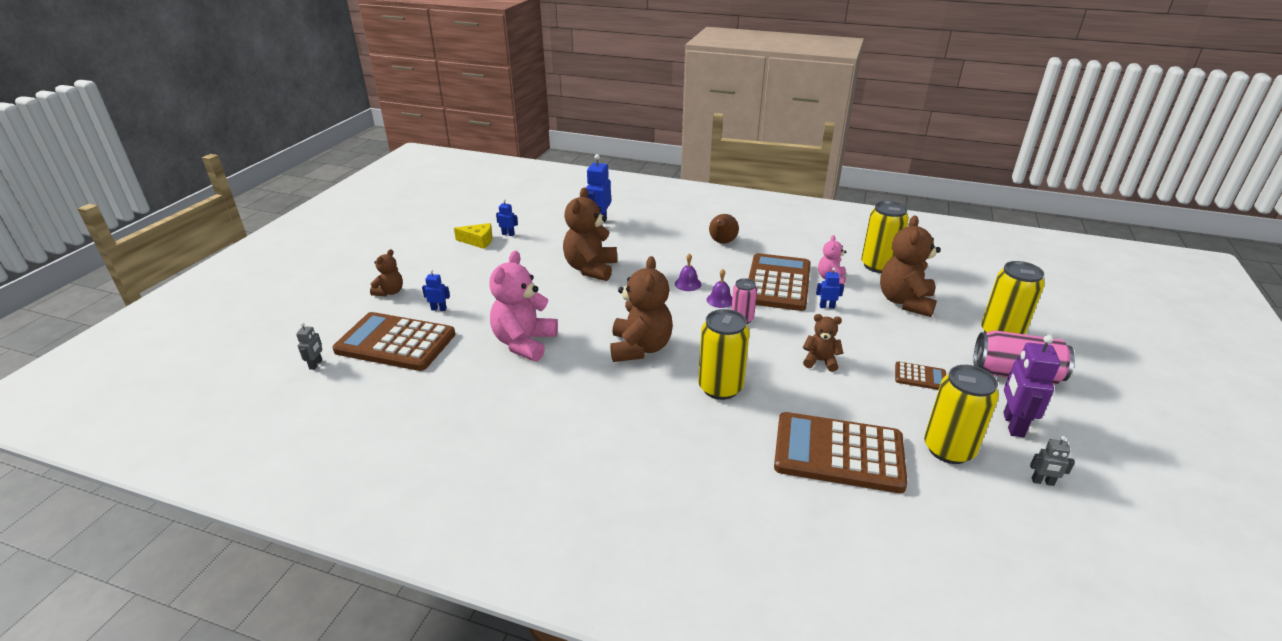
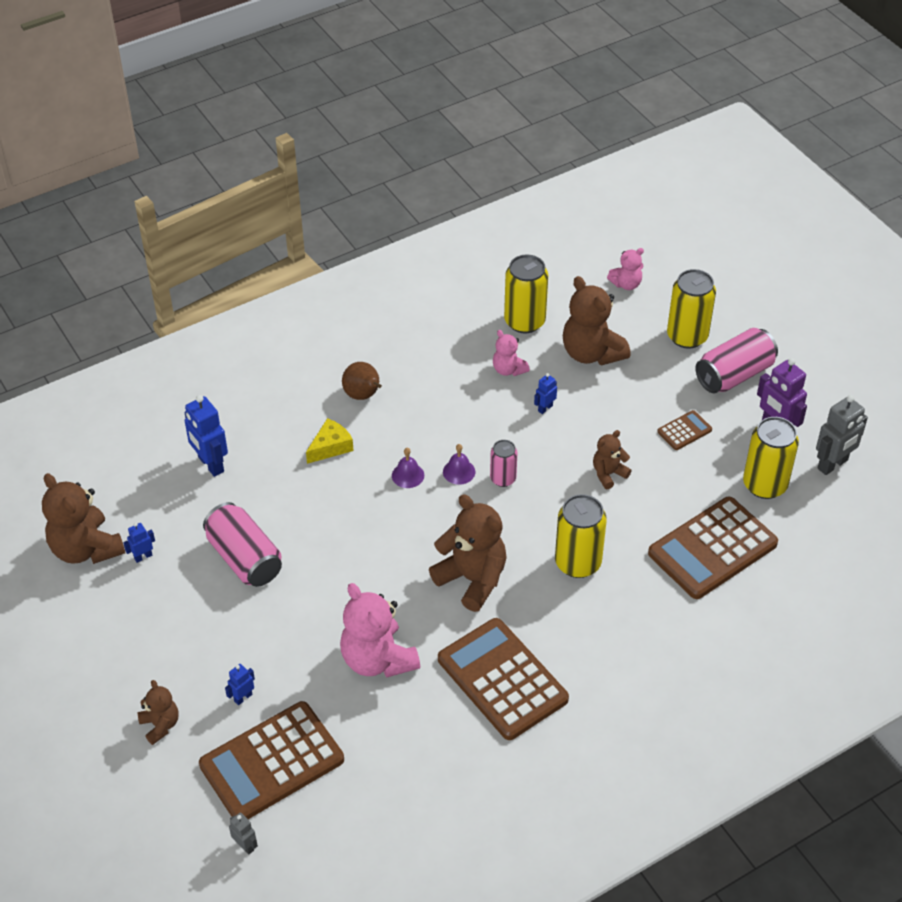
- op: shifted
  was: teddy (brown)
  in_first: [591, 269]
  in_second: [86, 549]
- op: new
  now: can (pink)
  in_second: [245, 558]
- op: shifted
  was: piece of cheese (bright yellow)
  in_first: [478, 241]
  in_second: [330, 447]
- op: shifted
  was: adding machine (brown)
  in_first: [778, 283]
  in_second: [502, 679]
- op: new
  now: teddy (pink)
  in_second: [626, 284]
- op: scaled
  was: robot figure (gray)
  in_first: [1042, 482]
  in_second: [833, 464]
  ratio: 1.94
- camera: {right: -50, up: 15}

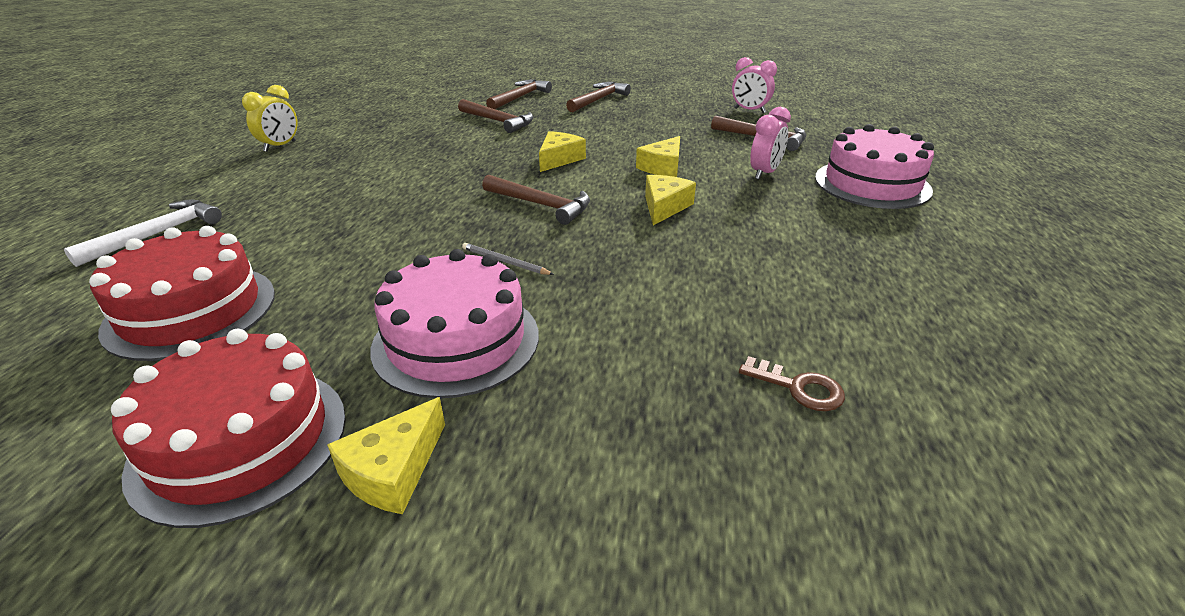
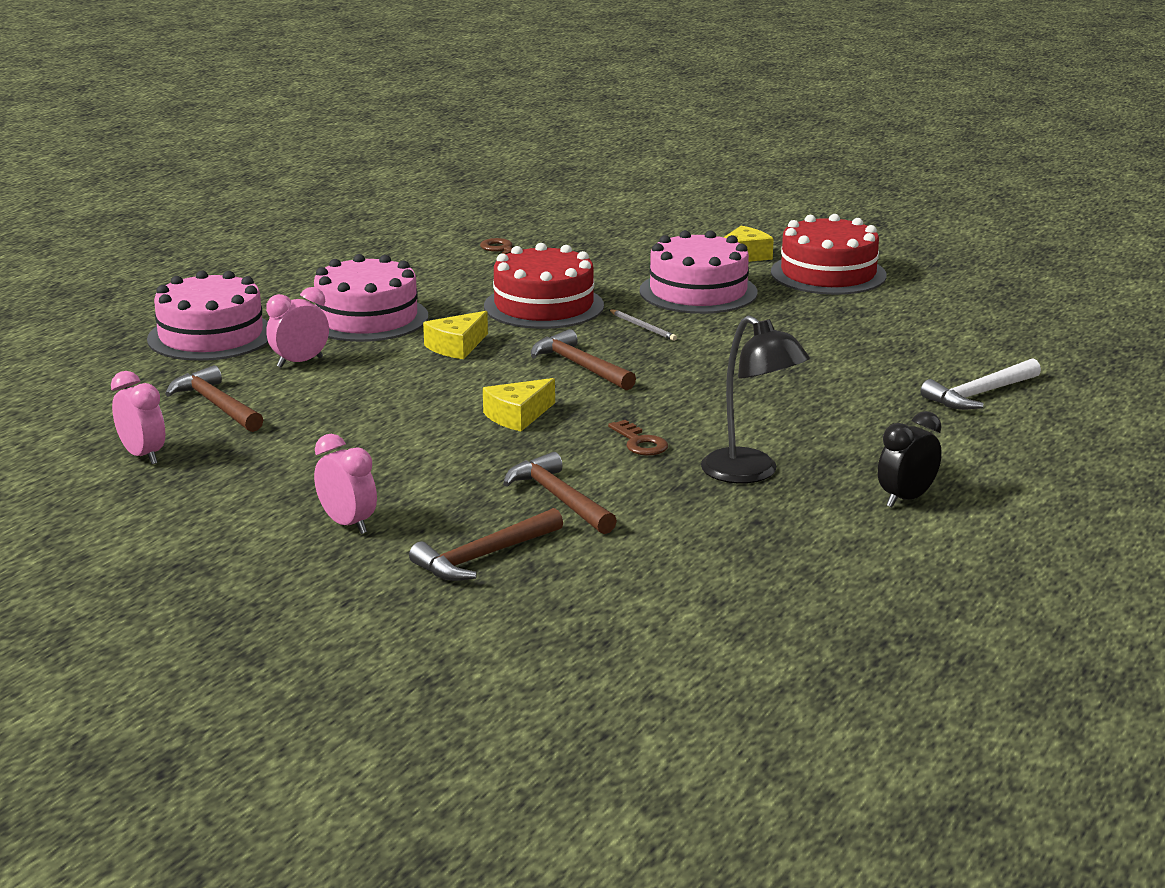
- op: new
  now: gateau (pink)
  in_second: [367, 318]
- op: swapped
  was: carpenter's hammer (brown)
  now: bedside clock (pink)
  in_first: [598, 100]
  in_second: [347, 524]
- op: shifted
  was: gateau (scarlet)
  in_first: [191, 310]
  in_second: [543, 306]
- op: new
  now: latchkey (brown)
  in_second: [640, 443]
- op: new
  now: lamp (jet-black)
  in_second: [750, 473]
- op: repainted
  was: bedside clock (bright yellow)
  now: bedside clock (jet-black)
  in_first: [280, 146]
  in_second: [906, 499]
- op: gone
  was: piece of cheese (bright yellow)
  in_first: [663, 167]
- camera: {right: -160, up: -10}

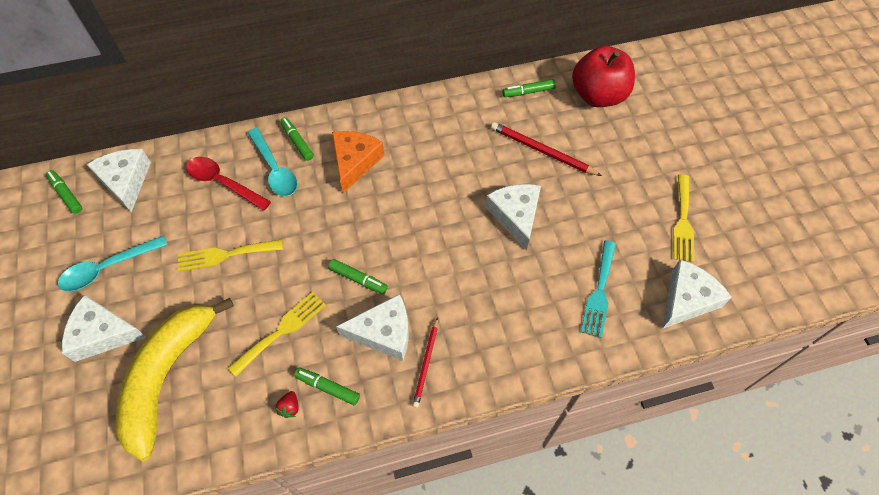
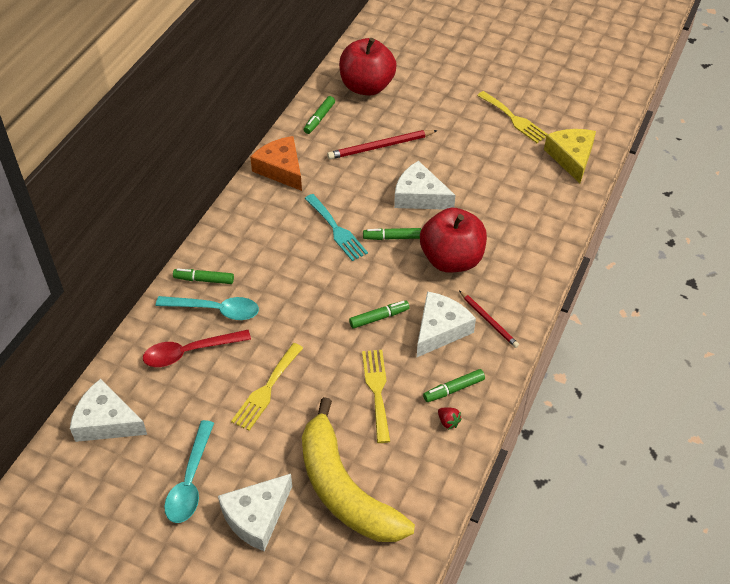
- op: shifted
  was: piece of cheese (orange-coloured)
  in_first: [355, 162]
  in_second: [281, 169]
- op: shifted
  was: table fork (aqua)
  in_first: [599, 292]
  in_second: [336, 230]
- op: shifted
  was: marker pen (green)
  in_first: [66, 194]
  in_second: [392, 237]
- op: new
  now: apple (scarlet)
  in_second: [451, 259]
- op: repainted
  was: piece of cheese (snow-white)
  now: piece of cheese (bright yellow)
  in_first: [687, 299]
  in_second: [571, 157]
- camera: {right: -50, up: -10}

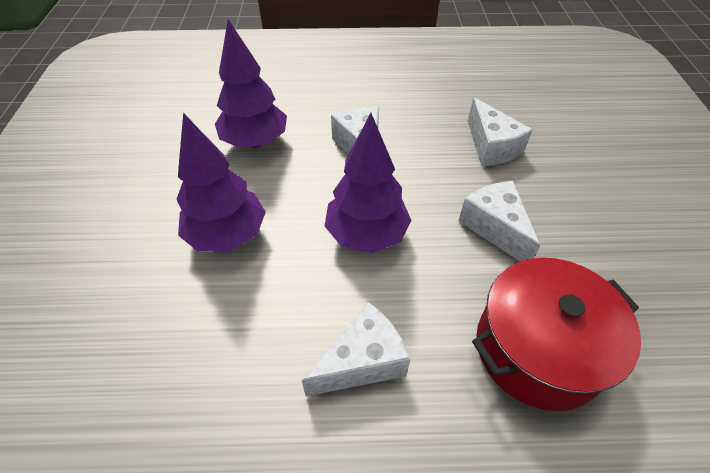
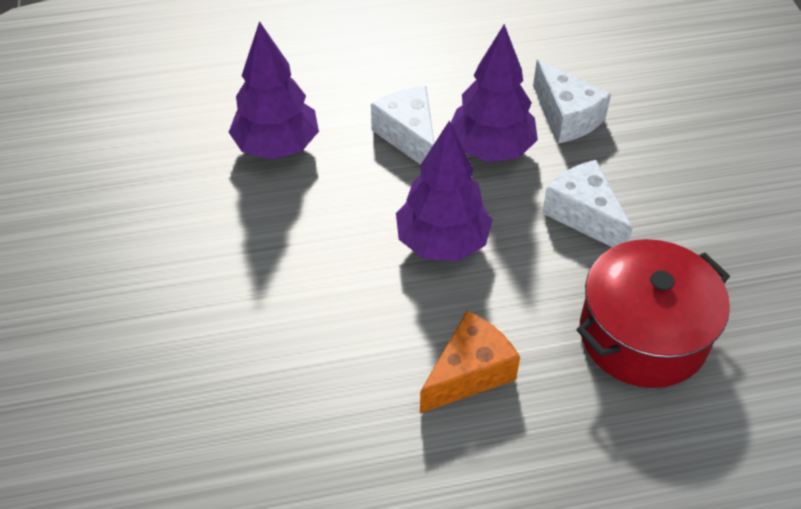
- op: repainted
  was: piece of cheese (snow-white)
  now: piece of cheese (orange-coloured)
  in_first: [362, 362]
  in_second: [469, 373]
- op: shifted
  was: fir tree (violet)
  in_first: [227, 235]
  in_second: [491, 149]
- camera: {right: -10, up: 0}

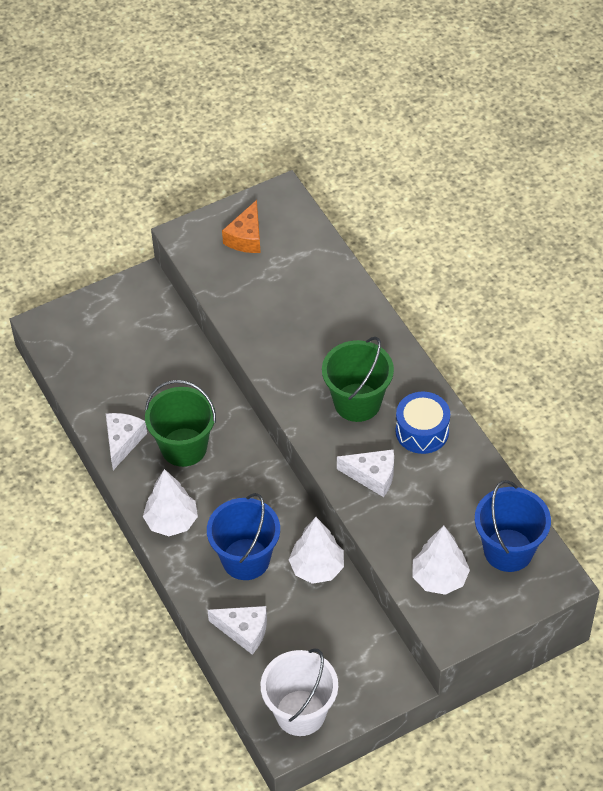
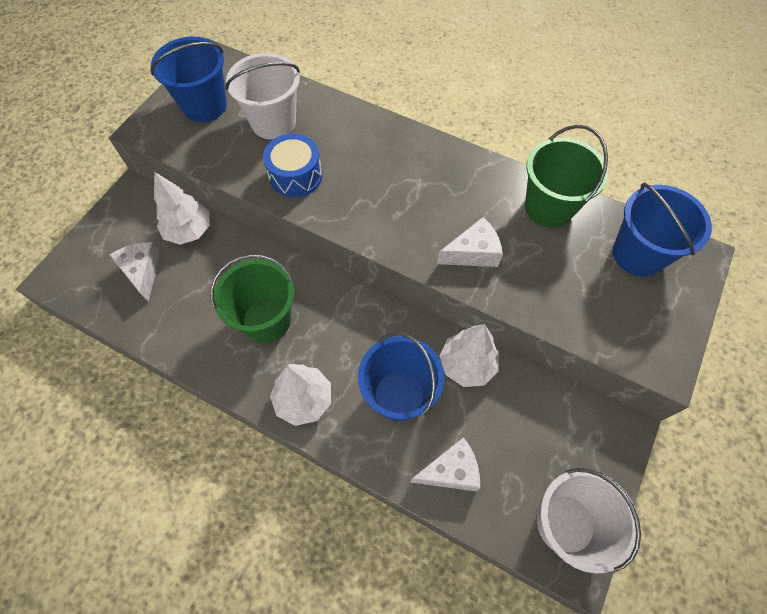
- op: shifted
  was: piece of cheese (snow-white)
  in_first: [123, 441]
  in_second: [142, 272]
- op: swapped
  was: piece of cheese (orange-coloured)
  now: bucket (royal blue)
  in_first: [246, 237]
  in_second: [204, 105]
- op: shifted
  was: fir tree (snow-white)
  in_first: [439, 578]
  in_second: [189, 231]
- op: new
  now: bucket (snow-white)
  in_second: [273, 122]
- op: shifted
  was: snare drum (royal blue)
  in_first: [422, 431]
  in_second: [295, 176]
- op: shifted
  was: bucket (green)
  in_first: [357, 402]
  in_second: [549, 207]
- camera: {right: -35, up: 10}

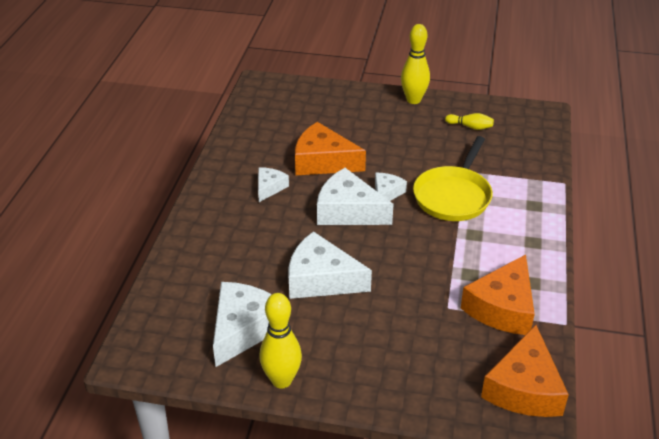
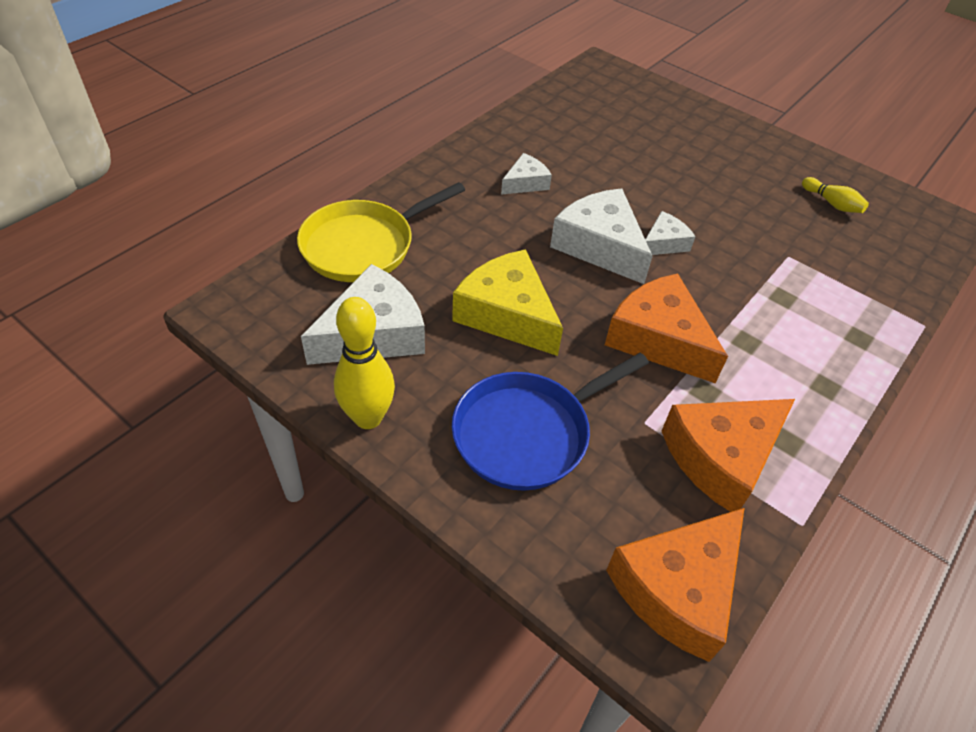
- op: shifted
  was: skillet (bright yellow)
  in_first: [453, 196]
  in_second: [364, 245]
- op: repainted
  was: piece of cheese (snow-white)
  now: piece of cheese (bright yellow)
  in_first: [321, 279]
  in_second: [507, 314]
- op: new
  now: skillet (royal blue)
  in_second: [527, 433]
- op: shifted
  was: piece of cheese (orange-coloured)
  in_first: [323, 161]
  in_second: [658, 339]
- op: gone
  was: bowling pin (bright yellow)
  in_first: [413, 100]
- camera: {right: 25, up: 10}

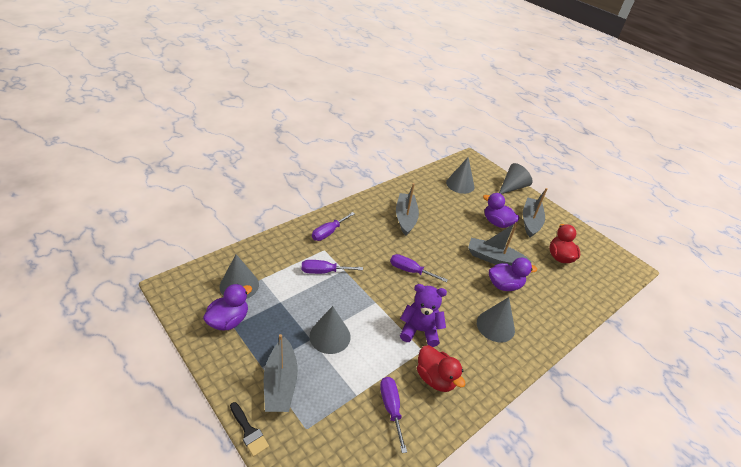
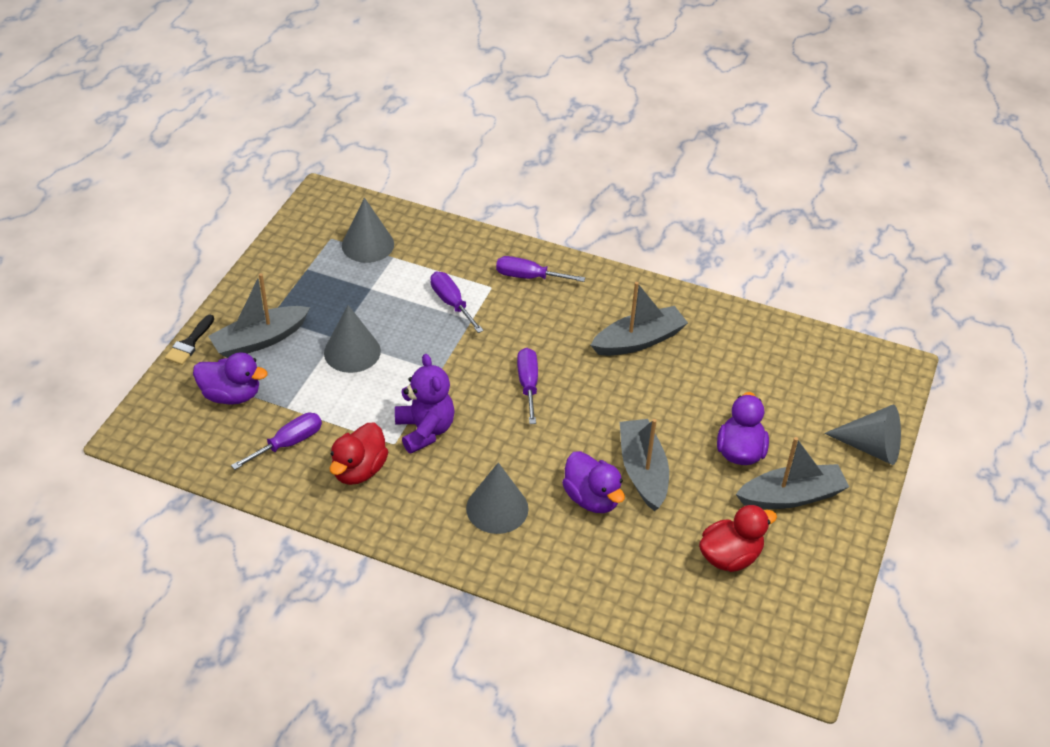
- op: shifted
  was: duck (violet)
  in_first: [228, 320]
  in_second: [231, 395]
- op: gone
  was: cone (gray)
  in_first: [460, 184]
- camera: {right: 65, up: 5}

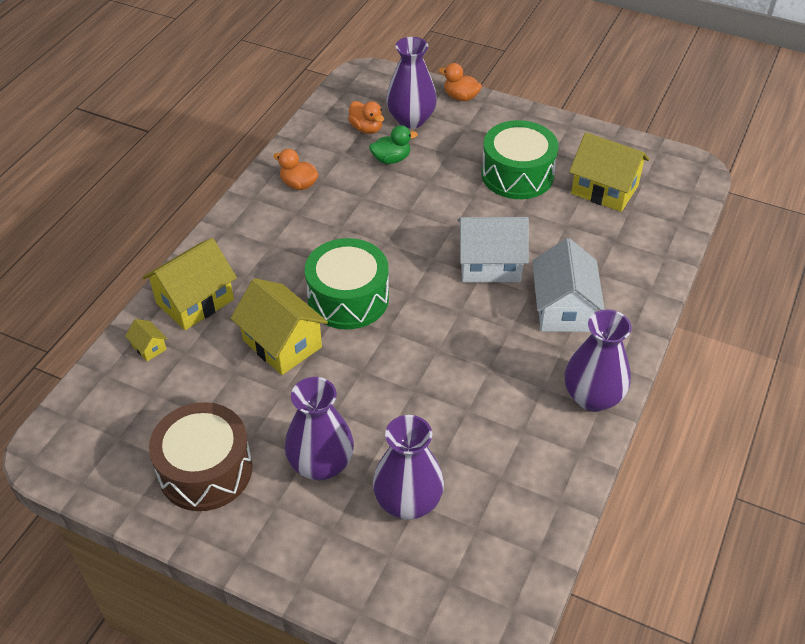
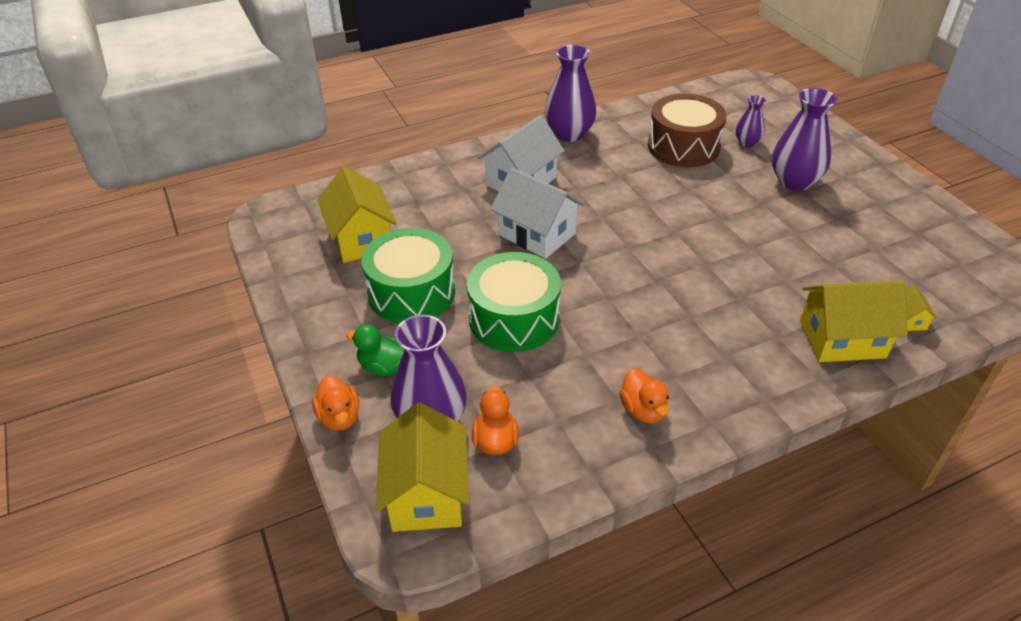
- op: shifted
  was: duck (green)
  in_first: [391, 159]
  in_second: [383, 367]
- op: shifted
  was: toy house (bright yellow)
  in_first: [282, 344]
  in_second: [427, 494]
- op: shifted
  was: snare drum (green)
  in_first: [348, 298]
  in_second: [514, 319]
- op: shifted
  was: snare drum (brown)
  in_first: [205, 470]
  in_second: [683, 146]
- op: scaled
  was: tall vase (violet)
  in_first: [408, 502]
  in_second: [747, 142]
  ratio: 0.54
- camera: {right: -140, up: -5}

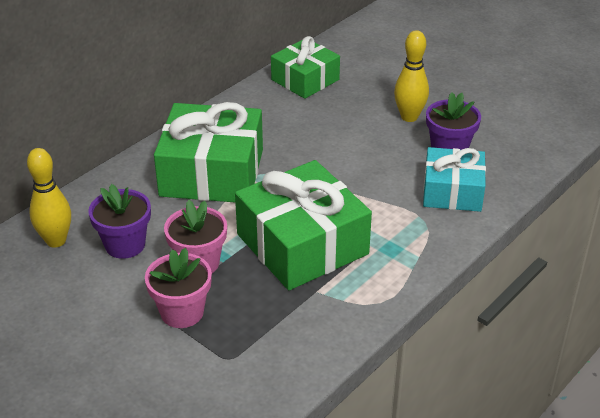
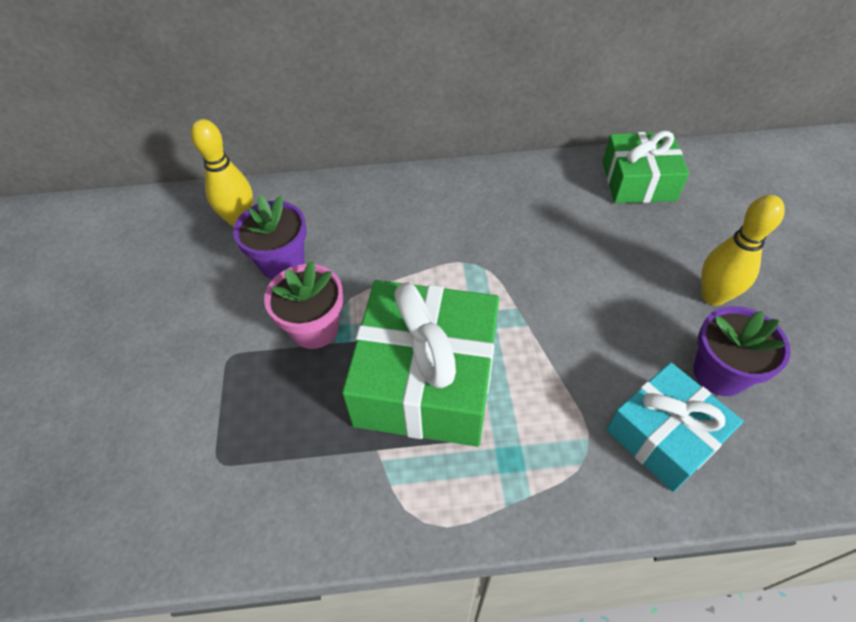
- op: gone
  was: plant pot (pink)
  in_first: [182, 312]
- op: gone
  was: present (green)
  in_first: [212, 172]
- camera: {right: 45, up: 15}

